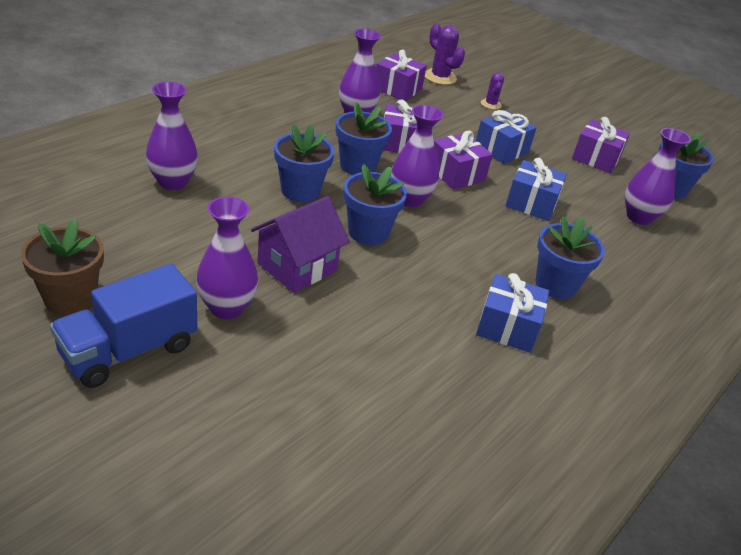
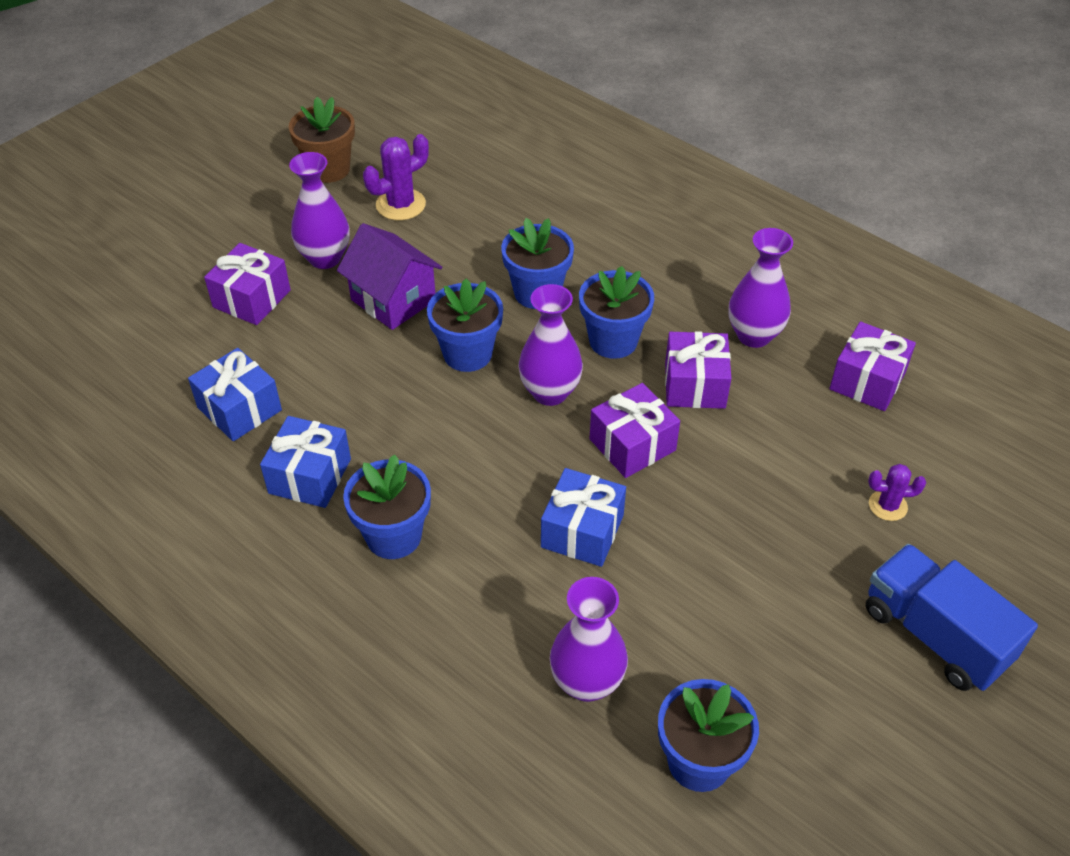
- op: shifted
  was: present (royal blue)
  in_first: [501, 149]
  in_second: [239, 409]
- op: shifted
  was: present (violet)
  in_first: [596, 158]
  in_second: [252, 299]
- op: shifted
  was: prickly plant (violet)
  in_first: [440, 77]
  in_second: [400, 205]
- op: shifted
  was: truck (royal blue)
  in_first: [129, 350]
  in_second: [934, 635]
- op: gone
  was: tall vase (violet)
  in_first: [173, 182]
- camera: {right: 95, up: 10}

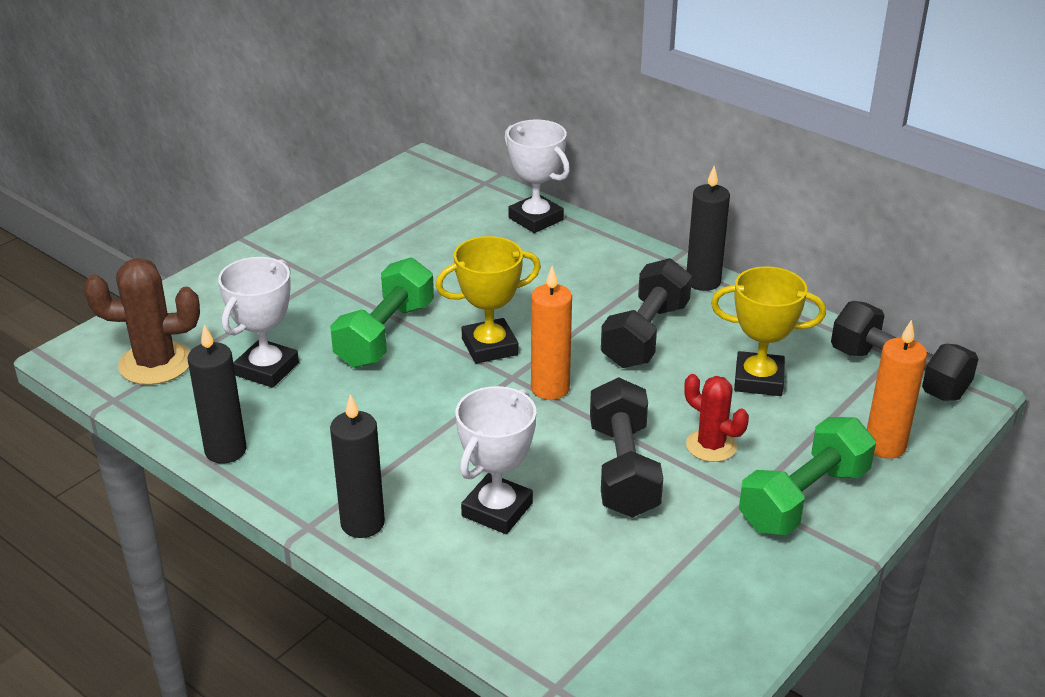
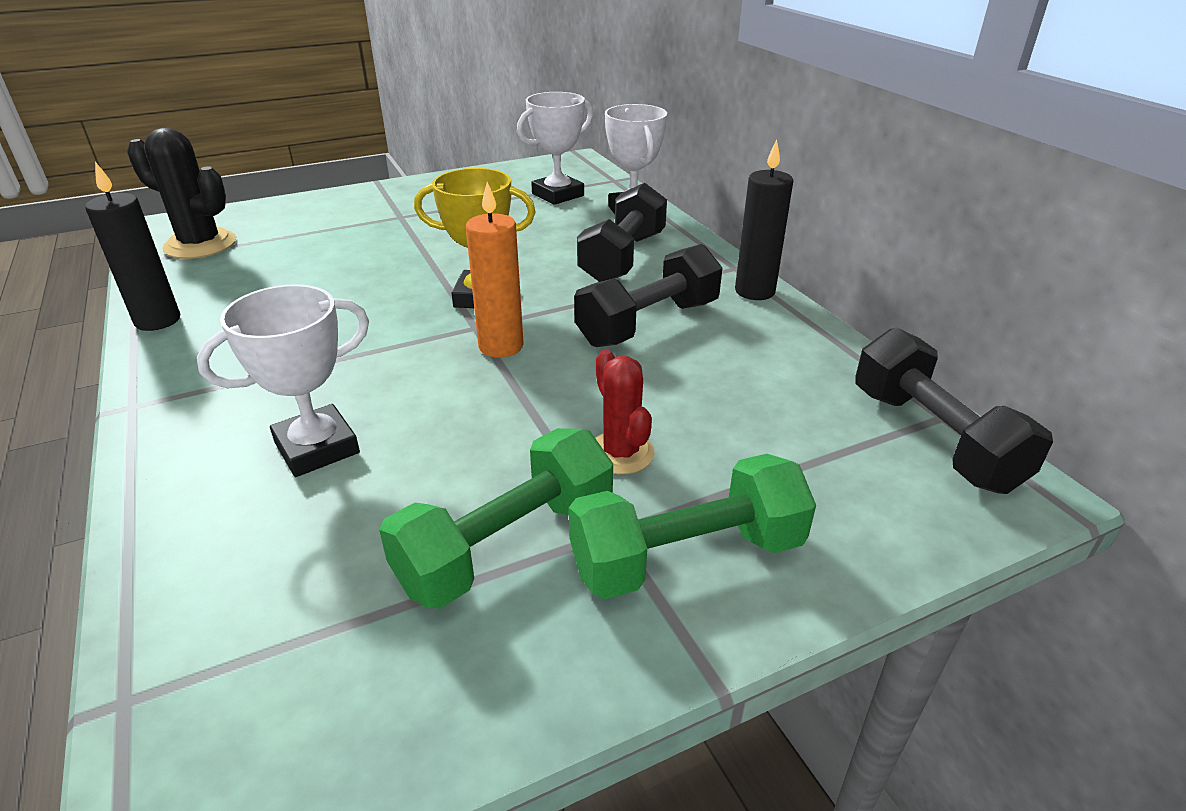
- op: repainted
  was: prickly plant (brown)
  now: prickly plant (jet-black)
  in_first: [155, 363]
  in_second: [200, 245]
- op: shifted
  was: dumbbell (green)
  in_first: [385, 334]
  in_second: [506, 545]
- op: shifted
  was: prize cup (snow-white)
  in_first: [267, 369]
  in_second: [558, 195]
- op: shifted
  was: dumbbell (jet-black)
  in_first: [623, 469]
  in_second: [623, 257]
- op: gone
  was: pillar candle (jet-black)
  in_first: [362, 523]
- op: gone
  was: prize cup (bright yellow)
  in_first: [758, 380]
- op: gone
  was: pillar candle (orange-coloured)
  in_first: [885, 446]
- camera: {right: 25, up: 0}

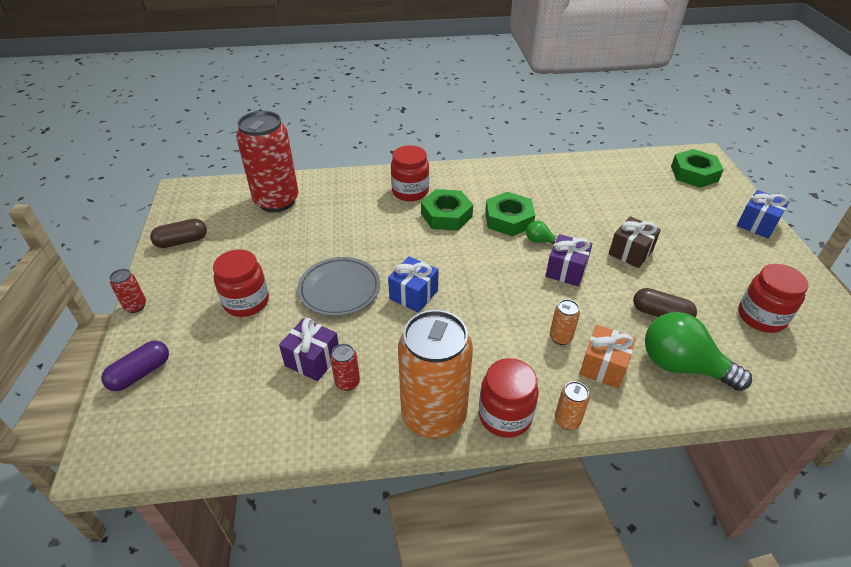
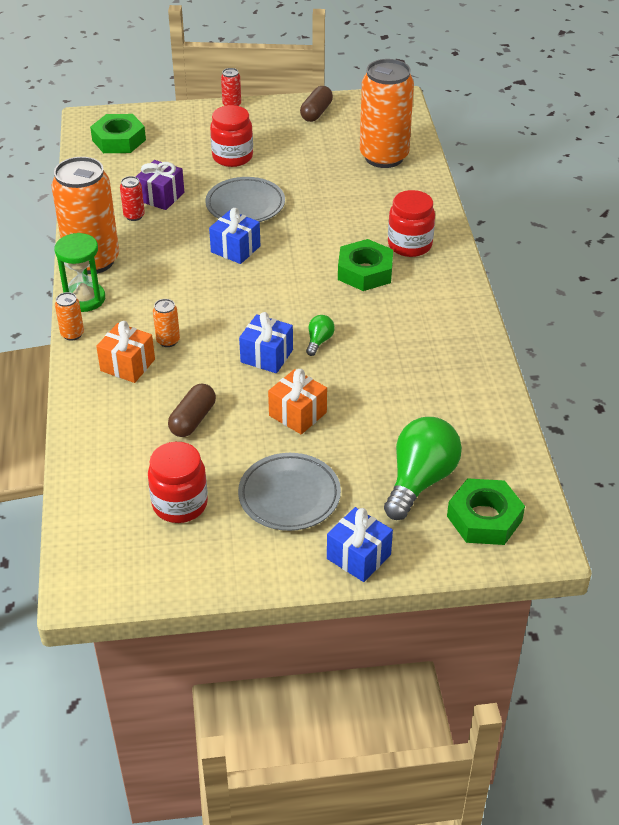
- op: swapped
  was: jam jar (scarlet)
  now: sand timer (green)
  in_first: [505, 416]
  in_second: [84, 299]
- op: shifted
  was: hexagon nut (green)
  in_first: [508, 219]
  in_second: [119, 140]
- op: new
  now: flat dish (gray)
  in_second: [289, 496]
- op: repainted
  was: present (violet)
  now: present (royal blue)
  in_first: [566, 270]
  in_second: [266, 356]
- op: repainted
  was: present (brown)
  now: present (orange-coloured)
  in_first: [630, 252]
  in_second: [297, 414]
- op: rotated
  was: pill shape (brown)
  in_first: [182, 241]
  in_second: [316, 112]
  clockwise: 45
- op: repainted
  was: can (scarlet)
  now: can (orange-coloured)
  in_first: [276, 201]
  in_second: [384, 157]
- op: shifted
  was: bulb (green)
  in_first: [682, 366]
  in_second: [420, 480]
- op: gone
  was: pill shape (violet)
  in_first: [140, 373]
- camera: {right: 90, up: 0}

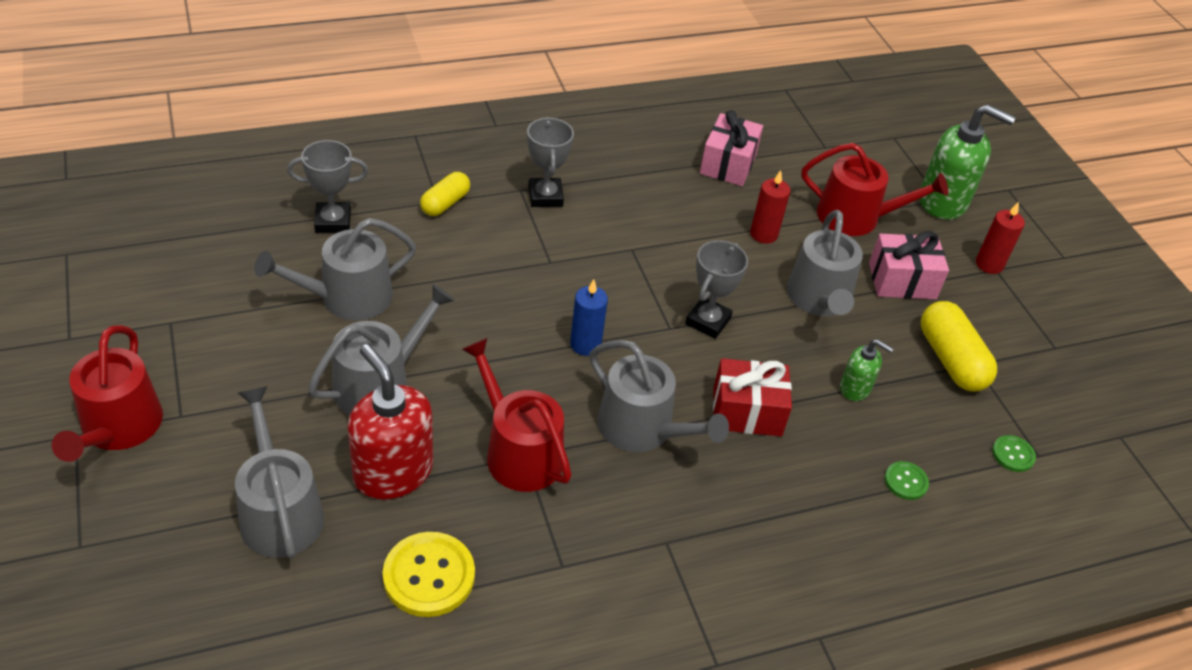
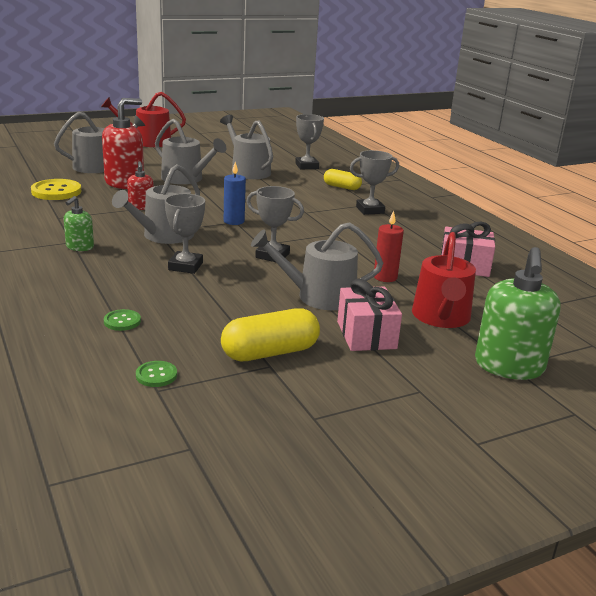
- op: shifted
  was: soap dispenser (green)
  in_first: [855, 388]
  in_second: [79, 247]
- op: swapped
  was: watering can (scarlet)
  now: soap dispenser (scarlet)
  in_first: [518, 452]
  in_second: [141, 207]
- op: swapped
  was: present (scarlet)
  now: prize cup (gray)
  in_first: [747, 412]
  in_second: [185, 266]
- op: gone
  was: pillar candle (scarlet)
  in_first: [989, 264]
- camera: {right: 85, up: -20}

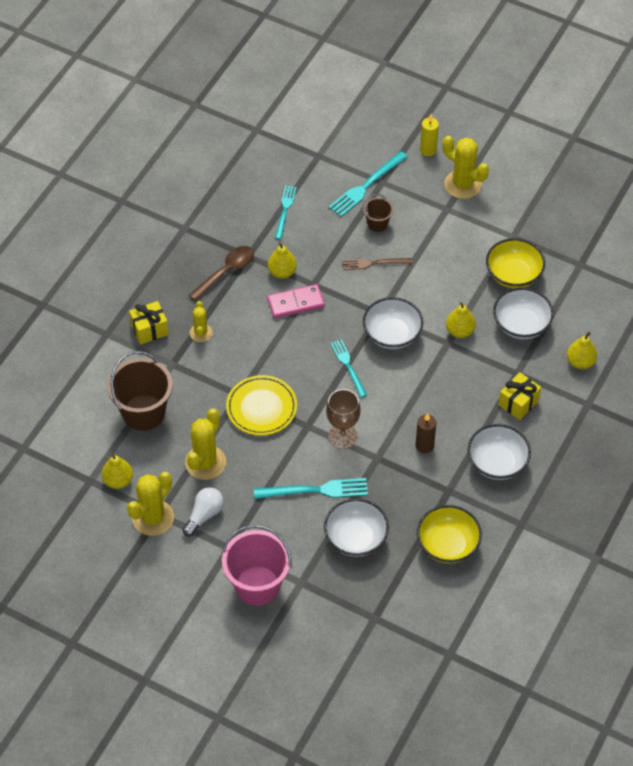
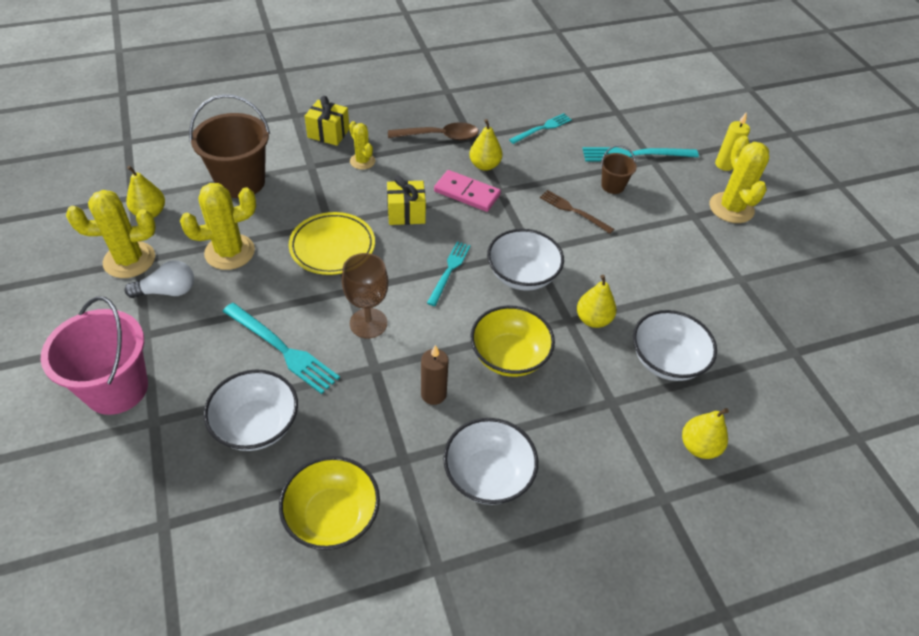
- op: rotated
  was: prickly plant (bright yellow)
  in_first: [201, 333]
  in_second: [362, 161]
  clockwise: -75
- op: shifted
  was: present (bright yellow)
  in_first: [518, 403]
  in_second: [406, 213]
- op: shifted
  was: bowl (bright yellow)
  in_first: [513, 275]
  in_second: [509, 356]
- camera: {right: 40, up: -5}

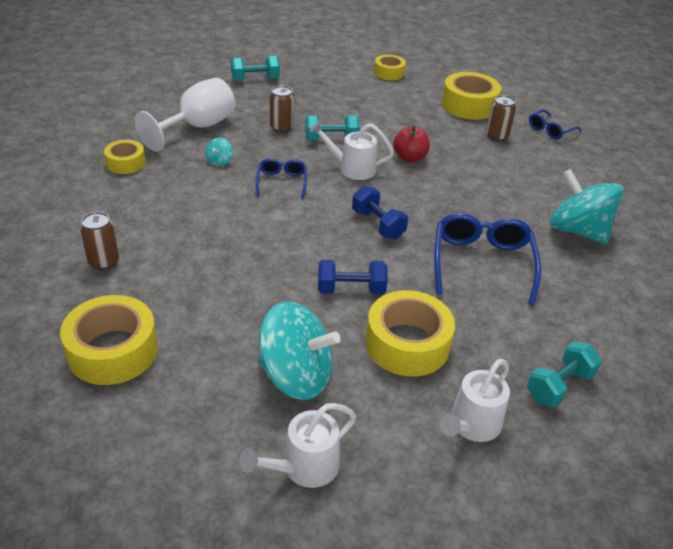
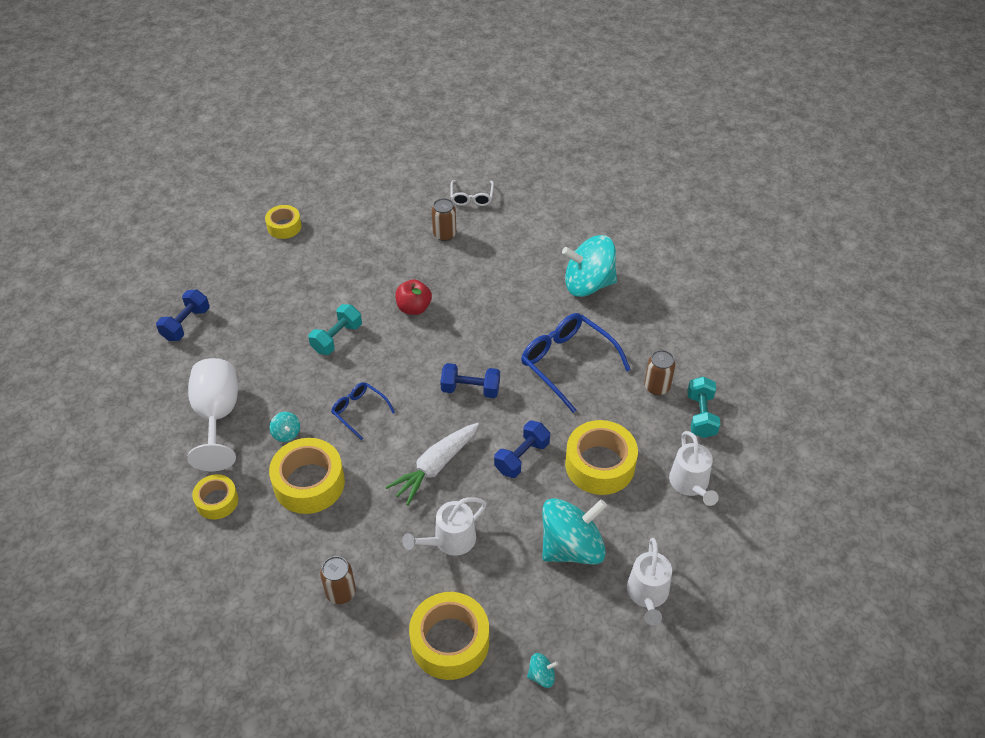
- op: repainted
  was: dumbbell (aqua)
  now: dumbbell (royal blue)
  in_first: [255, 79]
  in_second: [186, 324]
- op: shifted
  was: sticky tape (bright yellow)
  in_first: [469, 105]
  in_second: [309, 483]
- op: new
  now: toy carrot (snow-white)
  in_second: [435, 467]
- op: shifted
  was: watering can (snow-white)
  in_first: [352, 169]
  in_second: [450, 541]
- op: repainted
  was: eyeglasses (royal blue)
  now: eyeglasses (snow-white)
  in_first: [550, 130]
  in_second: [471, 198]
- op: new
  now: whirligig (aqua)
  in_second: [541, 675]
- op: shifted
  was: can (brown)
  in_first: [281, 127]
  in_second: [657, 387]
- camera: {right: -45, up: 10}

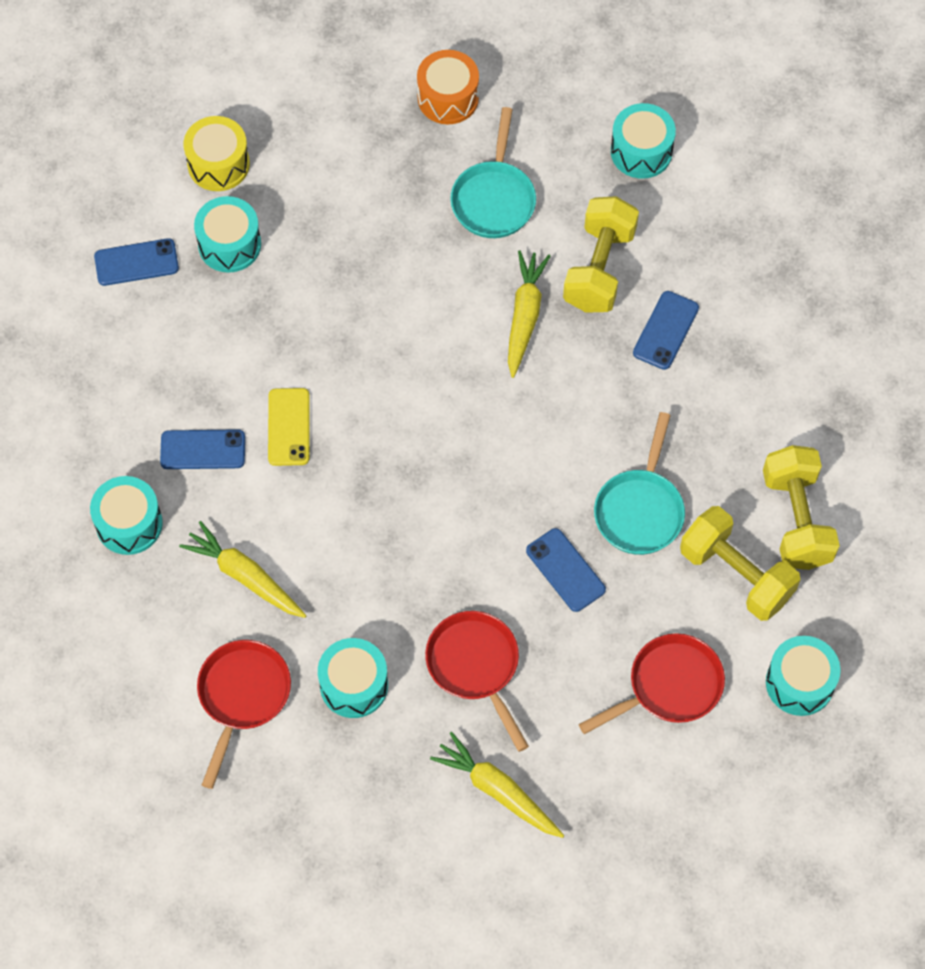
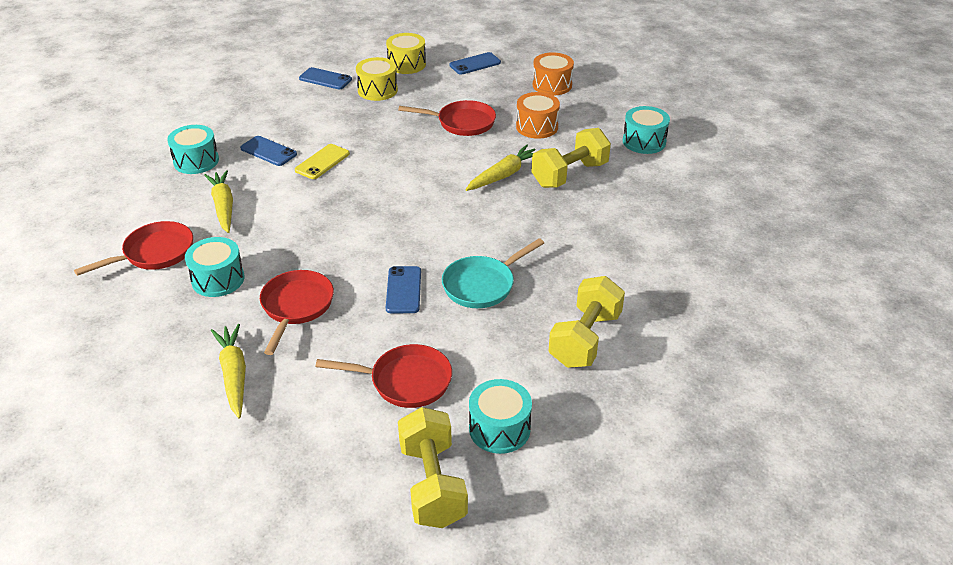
- op: repainted
  was: snare drum (aqua)
  now: snare drum (bright yellow)
  in_first: [229, 244]
  in_second: [377, 90]
- op: new
  now: skillet (scarlet)
  in_second: [462, 123]
- op: shifted
  was: dumbbell (bright yellow)
  in_first: [736, 574]
  in_second: [432, 484]
- op: shifted
  was: mobile phone (royal blue)
  in_first: [665, 330]
  in_second: [475, 64]
- op: swapped
  was: skillet (aqua)
  now: snare drum (orange-coloured)
  in_first: [494, 199]
  in_second: [537, 127]
- camera: {right: 35, up: -25}

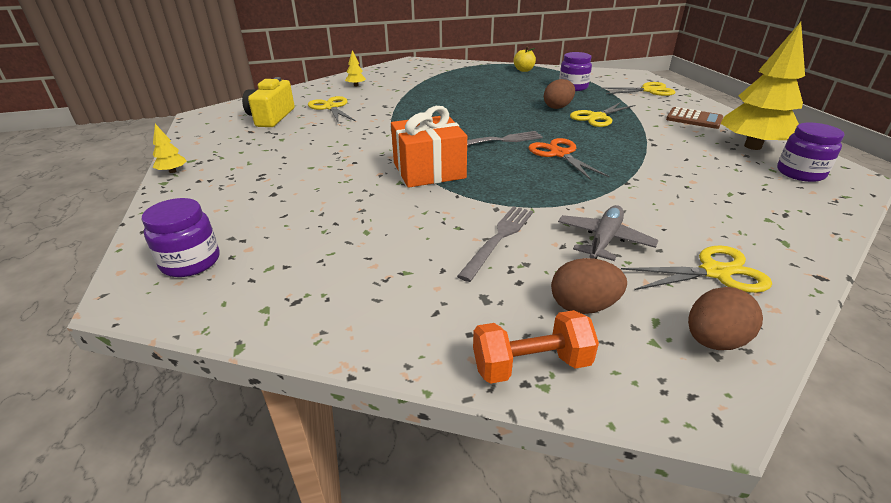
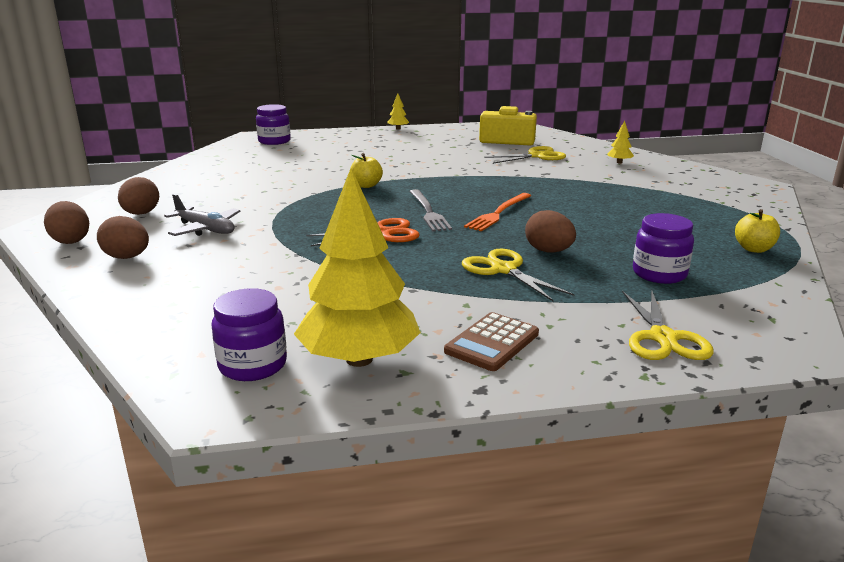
- op: swapped
  was: shears (bright yellow)
  now: egg (brown)
  in_first: [715, 272]
  in_second: [127, 257]
- op: swapped
  was: present (orange-coloured)
  now: apple (bright yellow)
  in_first: [429, 170]
  in_second: [366, 185]
- op: new
  now: table fork (orange-coloured)
  in_second: [498, 213]
- op: gone
  was: table fork (gray)
  in_first: [499, 239]
- op: gone
  was: dumbbell (orange-coloured)
  in_first: [531, 365]
- camera: {right: 95, up: -10}

